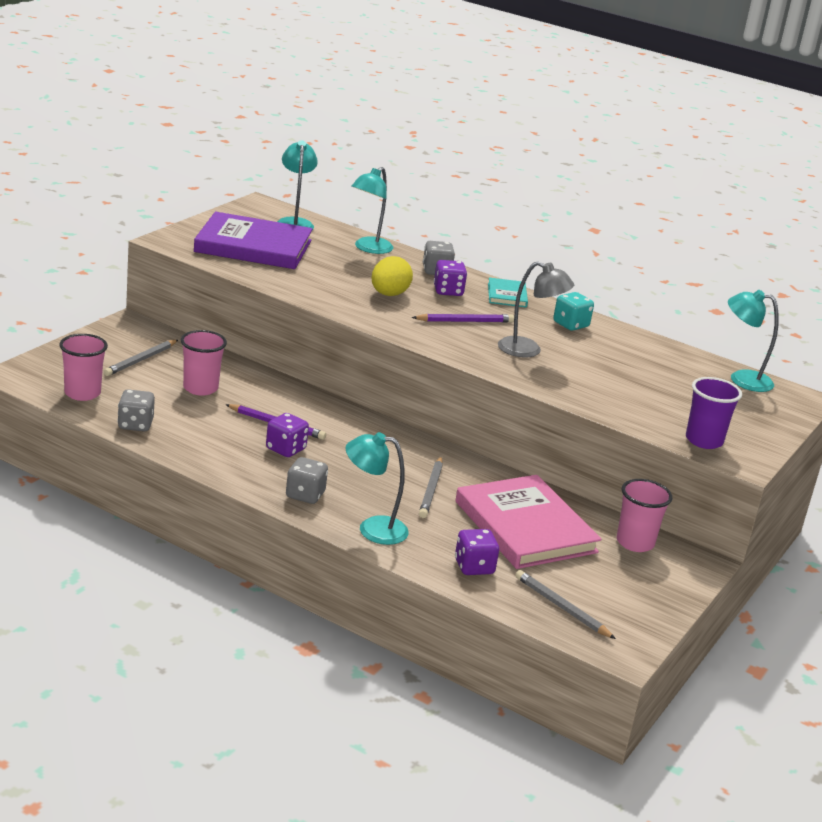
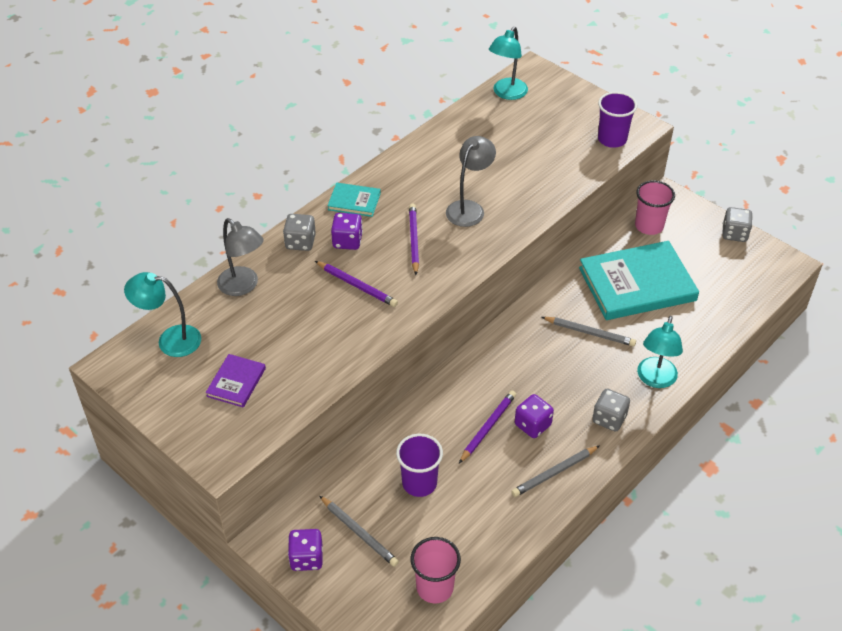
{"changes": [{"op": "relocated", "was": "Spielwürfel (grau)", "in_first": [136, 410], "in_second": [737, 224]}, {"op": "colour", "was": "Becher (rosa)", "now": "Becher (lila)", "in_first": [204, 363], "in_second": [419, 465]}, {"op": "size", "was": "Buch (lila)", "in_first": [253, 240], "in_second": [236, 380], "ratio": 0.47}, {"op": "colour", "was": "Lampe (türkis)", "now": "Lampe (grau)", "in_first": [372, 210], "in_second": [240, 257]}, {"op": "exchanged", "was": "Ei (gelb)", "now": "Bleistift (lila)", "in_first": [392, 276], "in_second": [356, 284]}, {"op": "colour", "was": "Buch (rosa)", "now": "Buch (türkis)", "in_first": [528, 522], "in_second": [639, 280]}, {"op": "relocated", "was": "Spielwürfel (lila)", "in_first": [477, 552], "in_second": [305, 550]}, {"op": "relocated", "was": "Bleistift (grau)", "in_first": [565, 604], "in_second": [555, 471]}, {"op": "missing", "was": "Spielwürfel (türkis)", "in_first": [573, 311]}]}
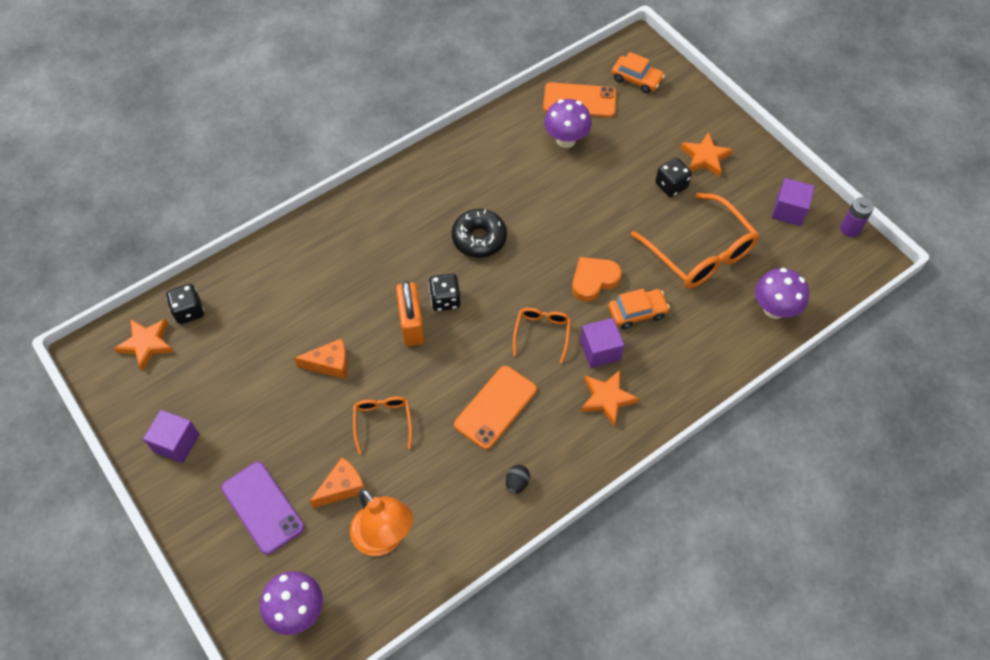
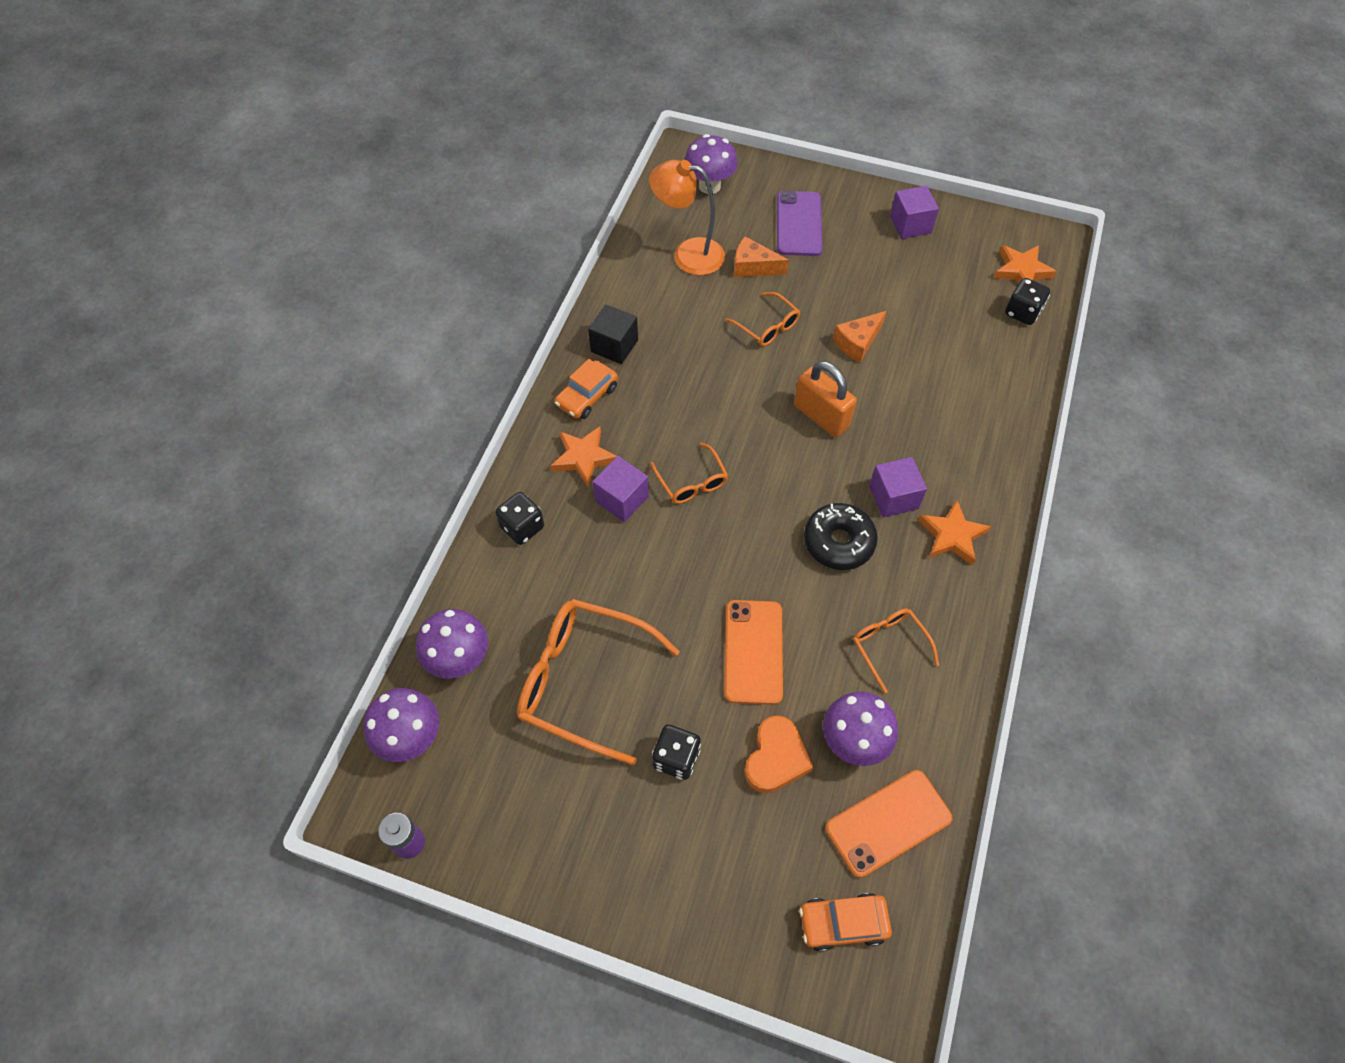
{"changes": [{"op": "spun", "was": "Handy (lila)", "in_first": [262, 508], "in_second": [800, 223], "clockwise": 75}, {"op": "spun", "was": "Käse (orange)", "in_first": [337, 482], "in_second": [761, 256], "clockwise": 90}, {"op": "relocated", "was": "Spielwürfel (schwarz)", "in_first": [445, 292], "in_second": [519, 518]}, {"op": "relocated", "was": "Handy (orange)", "in_first": [495, 407], "in_second": [753, 652]}, {"op": "exchanged", "was": "Ei (schwarz)", "now": "Kubus (schwarz)", "in_first": [518, 479], "in_second": [613, 334]}, {"op": "relocated", "was": "Herz (orange)", "in_first": [597, 279], "in_second": [779, 754]}, {"op": "relocated", "was": "Auto (orange)", "in_first": [639, 309], "in_second": [586, 389]}, {"op": "relocated", "was": "Stern (orange)", "in_first": [706, 154], "in_second": [954, 533]}, {"op": "relocated", "was": "Kubus (lila)", "in_first": [793, 202], "in_second": [898, 487]}, {"op": "appeared", "now": "Pilz (lila)", "in_second": [401, 725]}, {"op": "appeared", "now": "Brille (orange)", "in_second": [896, 650]}]}
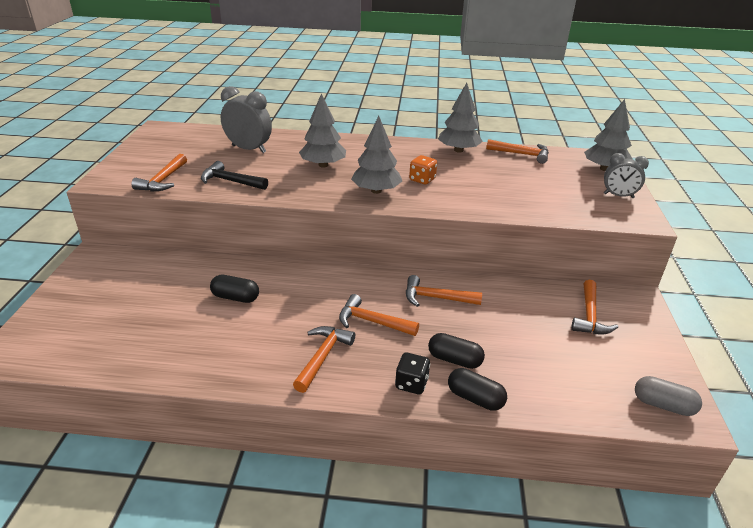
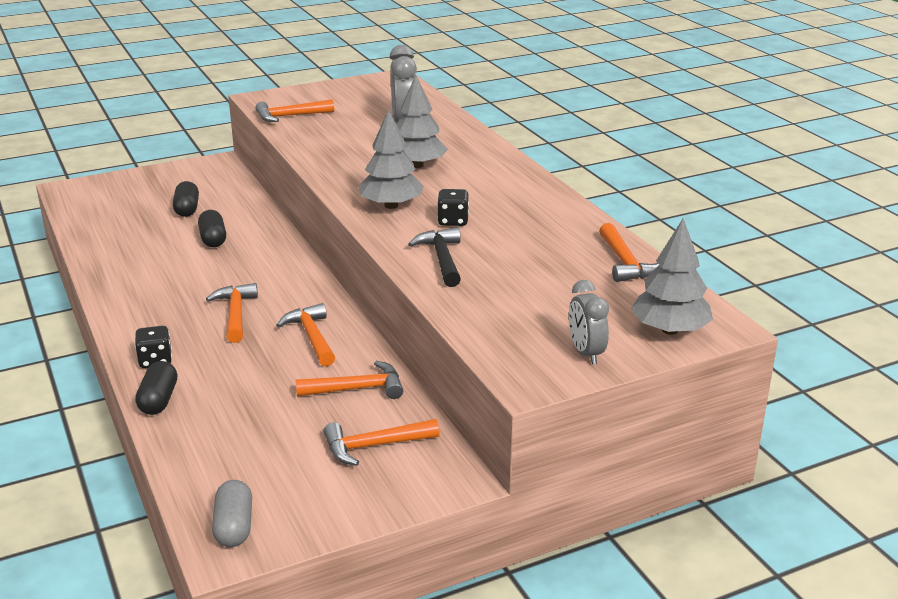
{"changes": [{"op": "relocated", "was": "Hammer (schwarz)", "in_first": [234, 175], "in_second": [434, 257]}, {"op": "relocated", "was": "Hammer (orange)", "in_first": [324, 359], "in_second": [349, 380]}, {"op": "colour", "was": "Spielwürfel (orange)", "now": "Spielwürfel (schwarz)", "in_first": [423, 169], "in_second": [453, 207]}, {"op": "relocated", "was": "Kapsel (schwarz)", "in_first": [456, 351], "in_second": [186, 199]}, {"op": "missing", "was": "Baum (grau)", "in_first": [460, 118]}]}
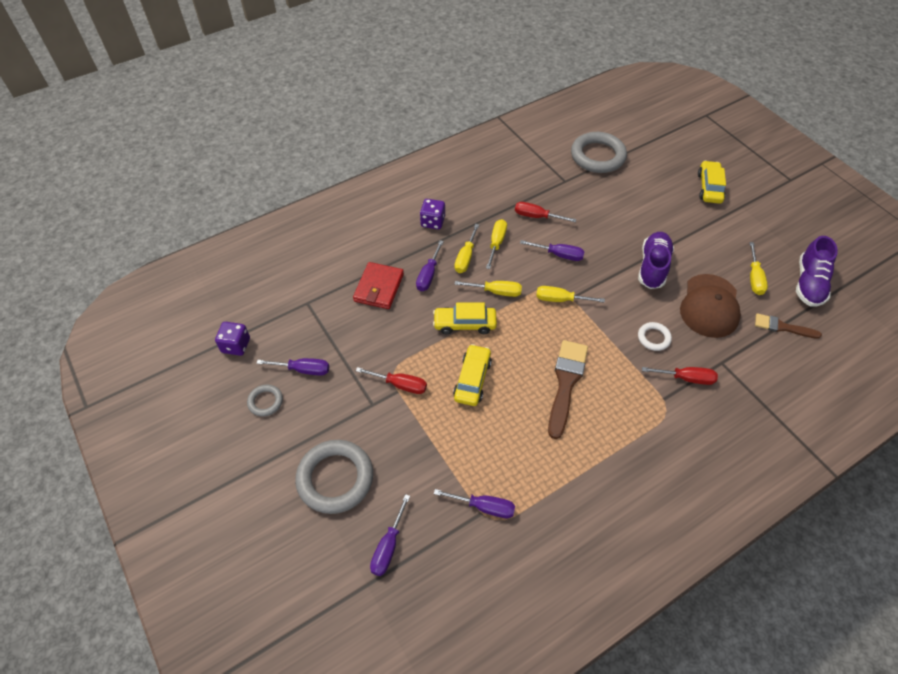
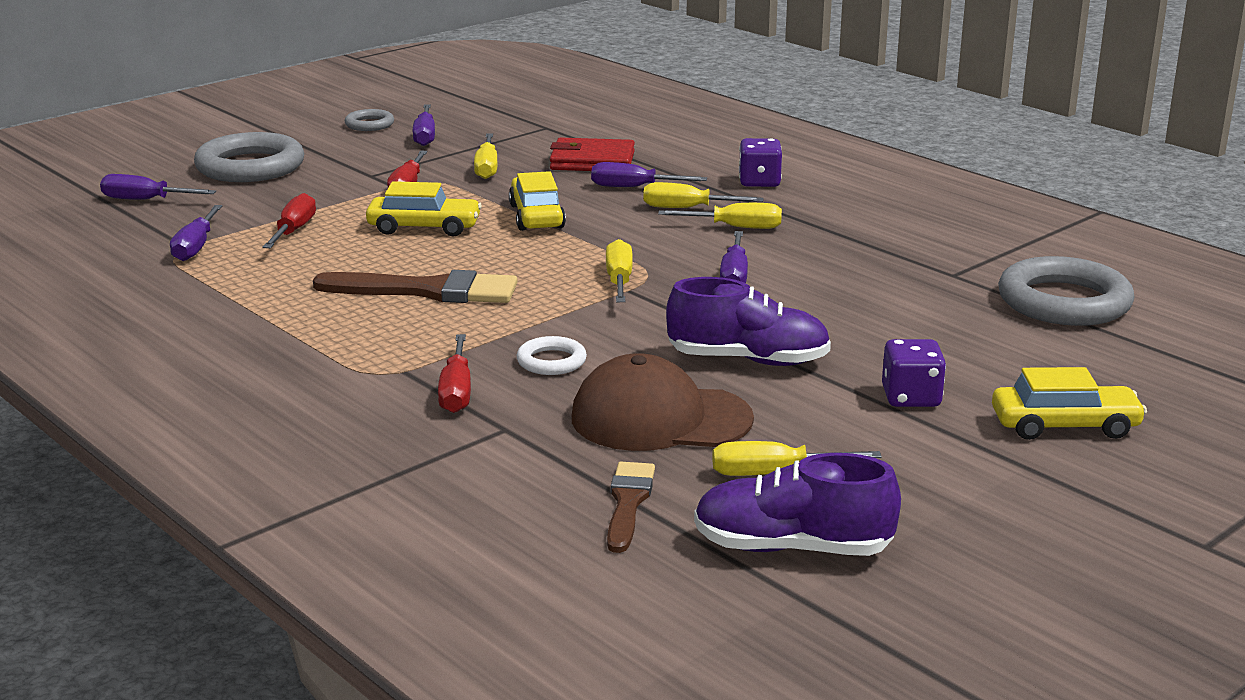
{"changes": [{"op": "relocated", "was": "Spielwürfel (lila)", "in_first": [232, 339], "in_second": [914, 373]}, {"op": "relocated", "was": "Schraubenzieher (gelb)", "in_first": [488, 289], "in_second": [486, 156]}, {"op": "relocated", "was": "Schraubenzieher (rot)", "in_first": [546, 212], "in_second": [289, 220]}]}
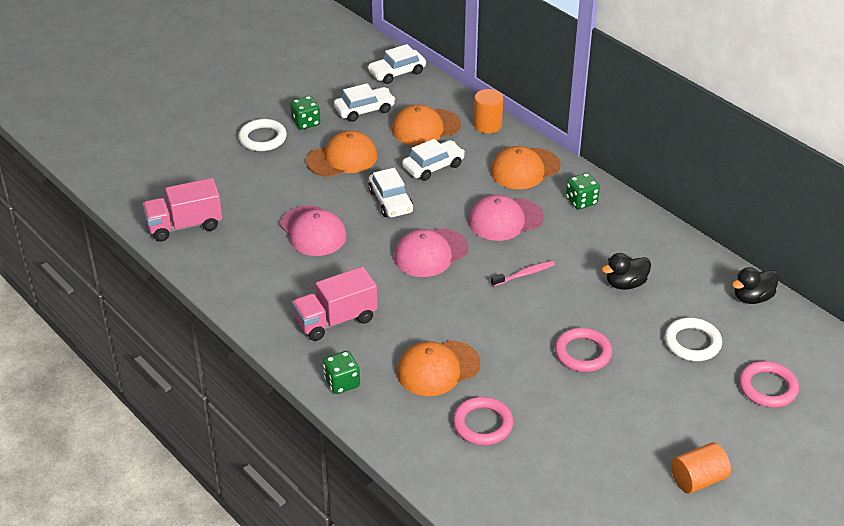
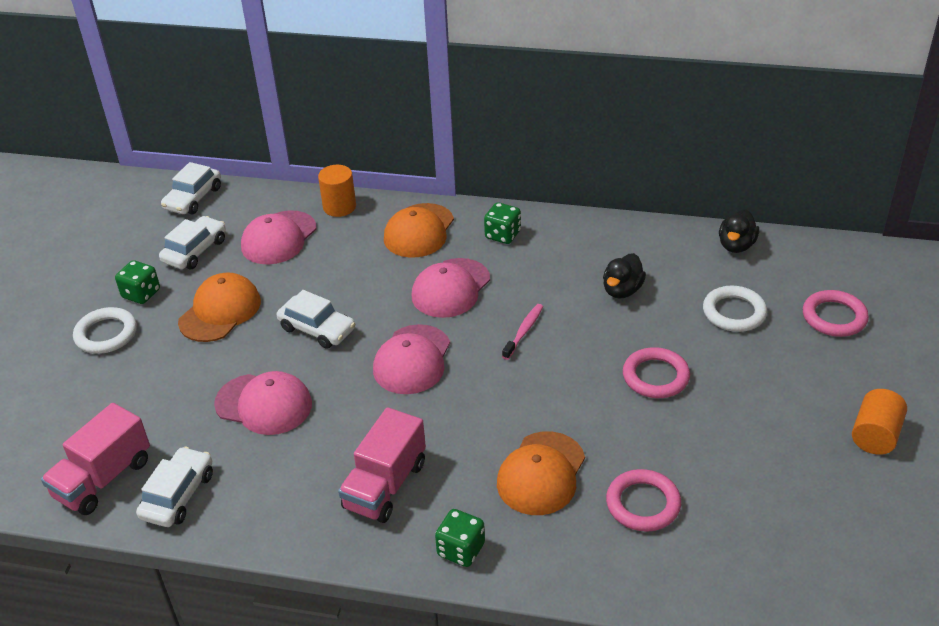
{"changes": [{"op": "colour", "was": "Kappe (orange)", "now": "Kappe (rosa)", "in_first": [426, 125], "in_second": [278, 237]}, {"op": "relocated", "was": "Auto (weiß)", "in_first": [433, 160], "in_second": [174, 487]}]}
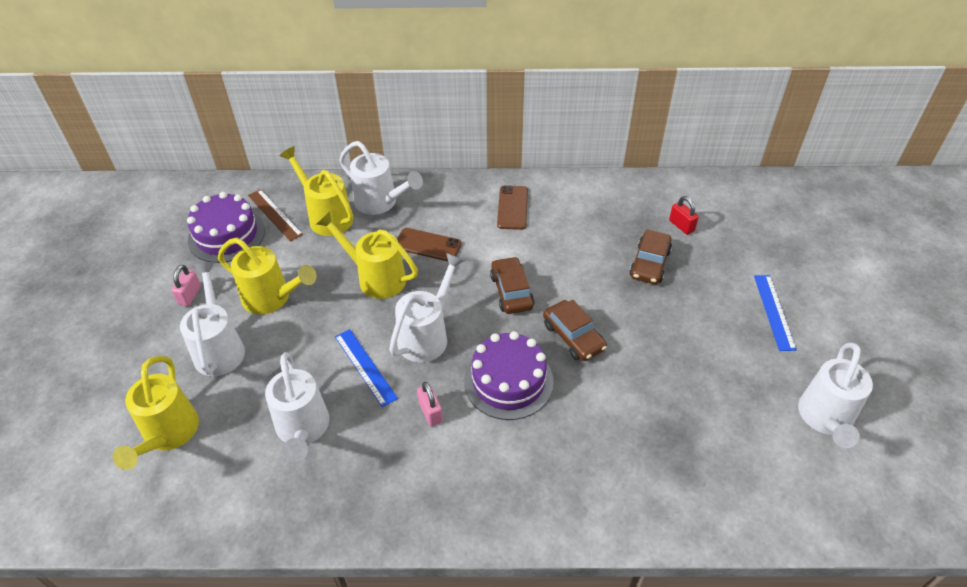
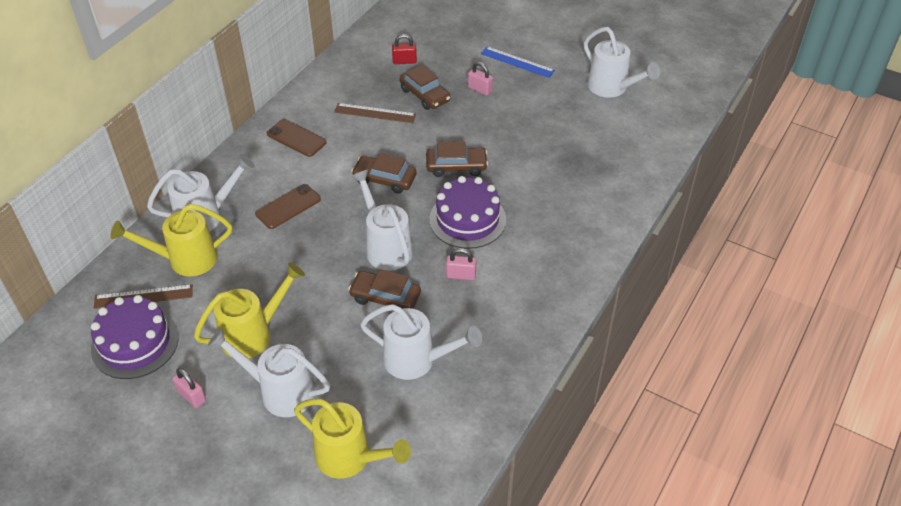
{"changes": [{"op": "missing", "was": "Gießkanne (gelb)", "in_first": [367, 255]}, {"op": "exchanged", "was": "Lineal (blau)", "now": "Auto (braun)", "in_first": [366, 368], "in_second": [384, 289]}, {"op": "appeared", "now": "Lineal (braun)", "in_second": [375, 113]}, {"op": "appeared", "now": "Vorhängeschloss (rosa)", "in_second": [480, 79]}]}
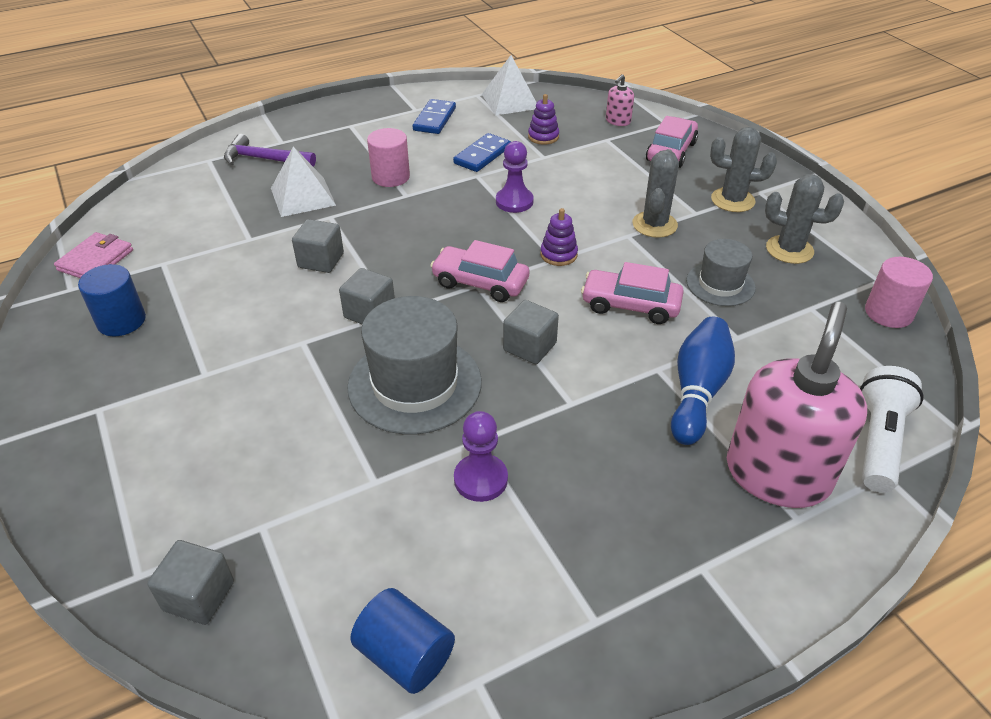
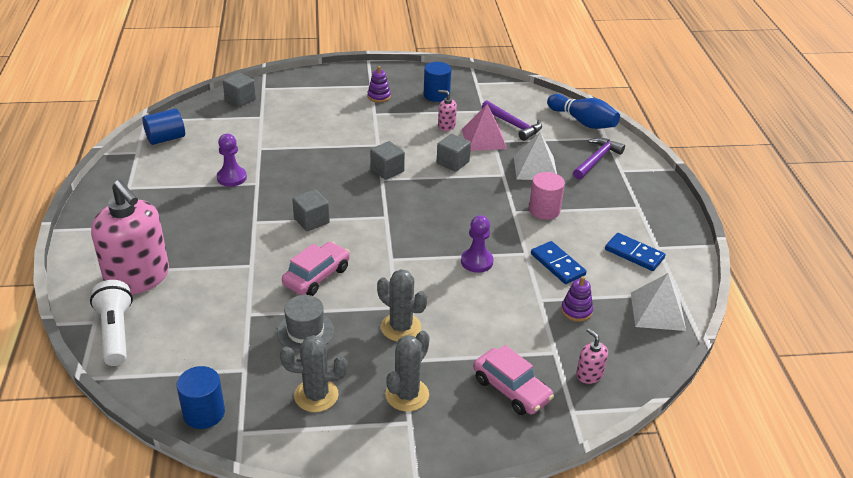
{"changes": [{"op": "missing", "was": "Geldbörse (rosa)", "in_first": [93, 255]}, {"op": "missing", "was": "Hut (grau)", "in_first": [414, 365]}, {"op": "missing", "was": "Auto (rosa)", "in_first": [480, 271]}, {"op": "relocated", "was": "Stapelspielzeug (lila)", "in_first": [559, 237], "in_second": [379, 84]}, {"op": "relocated", "was": "Bowlingkegel (blau)", "in_first": [703, 381], "in_second": [583, 111]}, {"op": "spun", "was": "Kaktus (grau)", "in_first": [804, 219], "in_second": [313, 373], "clockwise": 45}, {"op": "spun", "was": "Taschenlampe (weiß)", "in_first": [891, 429], "in_second": [111, 323], "clockwise": -150}, {"op": "colour", "was": "Vollzylinder (rosa)", "now": "Vollzylinder (blau)", "in_first": [899, 292], "in_second": [201, 397]}, {"op": "appeared", "now": "Seifenspender (rosa)", "in_second": [447, 110]}, {"op": "appeared", "now": "Pyramide (rosa)", "in_second": [484, 127]}, {"op": "appeared", "now": "Hammer (lila)", "in_second": [512, 120]}]}
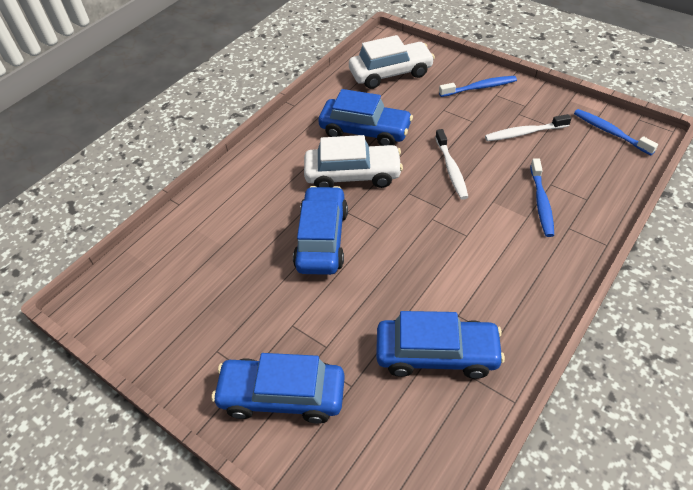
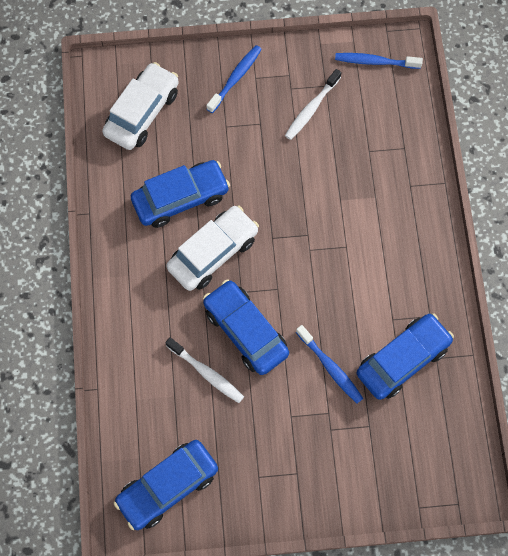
{"changes": [{"op": "relocated", "was": "Auto (blau)", "in_first": [278, 388], "in_second": [165, 485]}, {"op": "relocated", "was": "Zahnbürste (weiß)", "in_first": [451, 164], "in_second": [204, 370]}, {"op": "relocated", "was": "Zahnbürste (blau)", "in_first": [542, 197], "in_second": [329, 364]}]}
